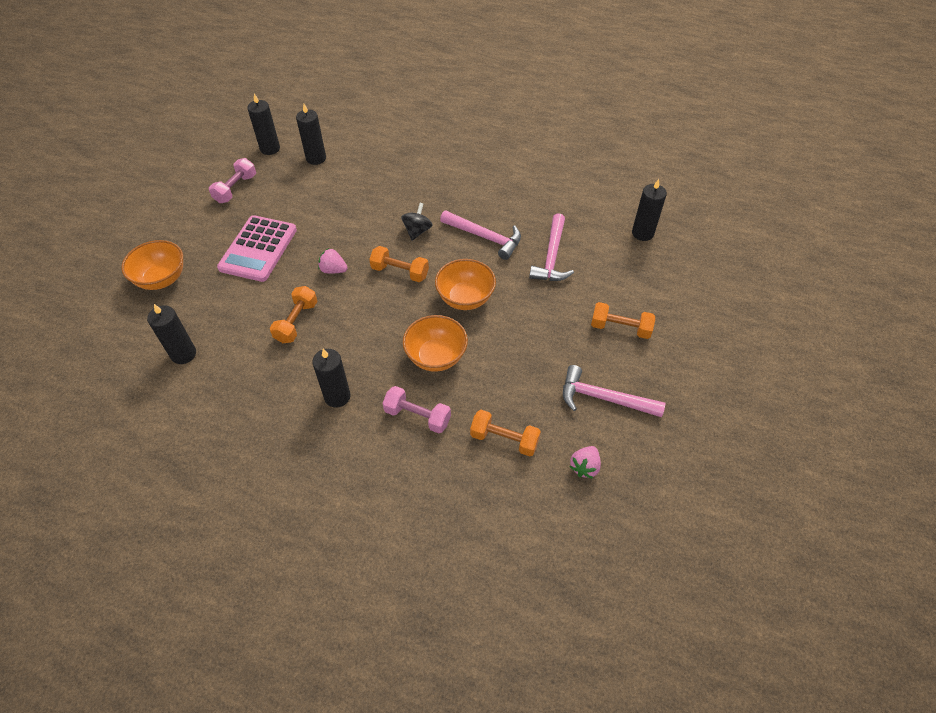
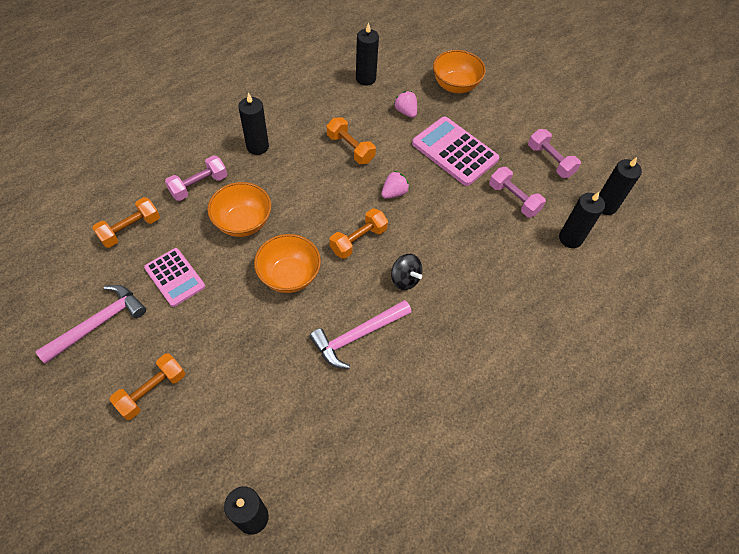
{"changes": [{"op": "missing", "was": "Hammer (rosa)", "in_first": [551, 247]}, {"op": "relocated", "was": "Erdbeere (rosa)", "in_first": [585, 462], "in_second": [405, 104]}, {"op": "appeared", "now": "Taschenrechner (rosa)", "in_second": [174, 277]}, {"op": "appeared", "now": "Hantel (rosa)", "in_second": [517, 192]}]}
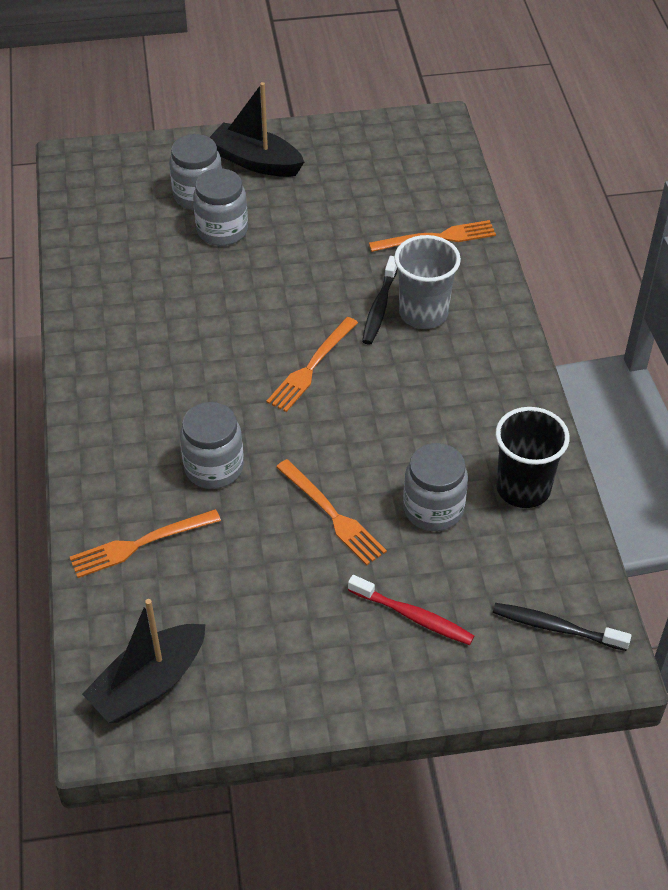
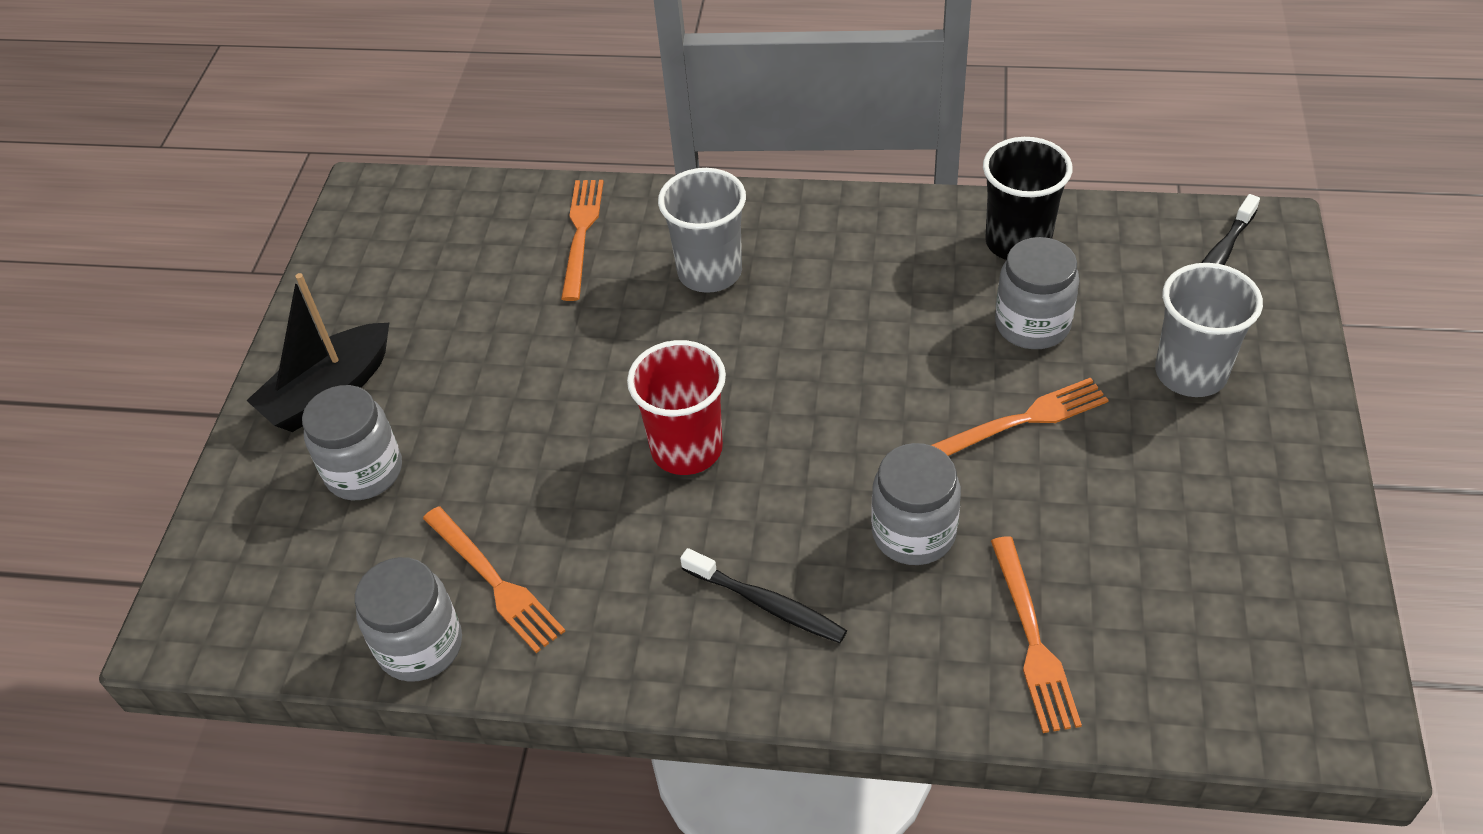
{"changes": [{"op": "missing", "was": "Boot (schwarz)", "in_first": [144, 661]}, {"op": "relocated", "was": "Einmachglas (grau)", "in_first": [220, 207], "in_second": [408, 619]}, {"op": "relocated", "was": "Gabel (orange)", "in_first": [312, 364], "in_second": [494, 579]}, {"op": "exchanged", "was": "Zahnbürste (rot)", "now": "Becher (grau)", "in_first": [411, 610], "in_second": [1209, 330]}, {"op": "relocated", "was": "Zahnbürste (schwarz)", "in_first": [380, 300], "in_second": [763, 595]}, {"op": "appeared", "now": "Becher (rot)", "in_second": [676, 407]}]}
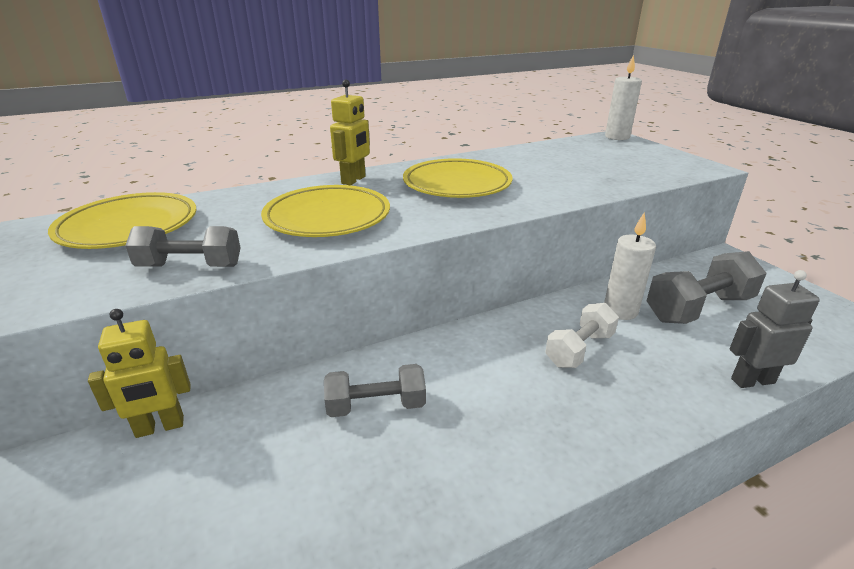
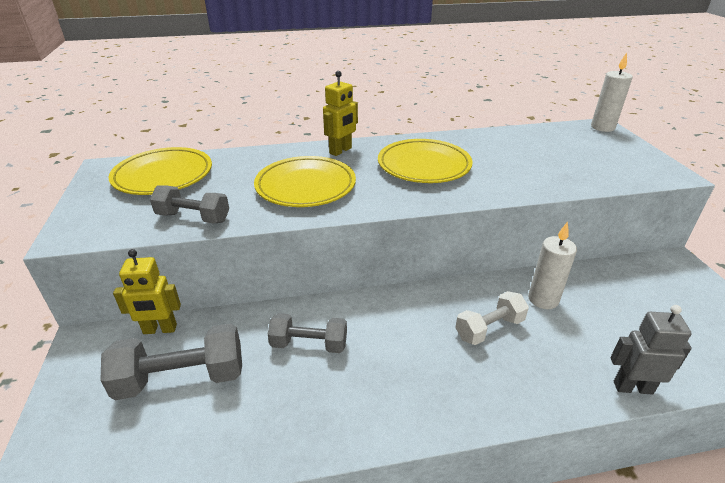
{"changes": [{"op": "relocated", "was": "Hantel (grau)", "in_first": [706, 287], "in_second": [171, 361]}]}
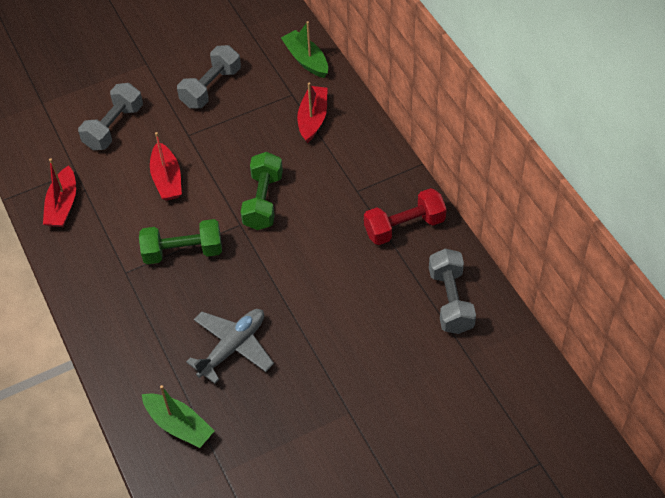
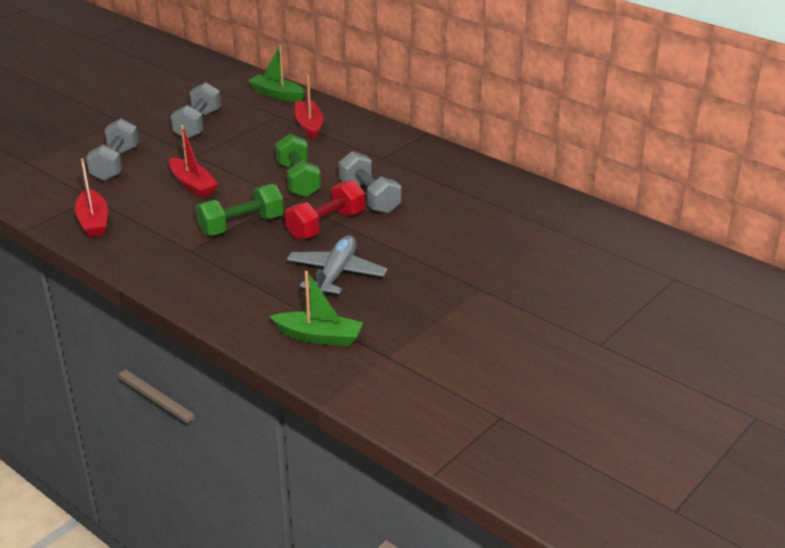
{"changes": [{"op": "relocated", "was": "Hantel (rot)", "in_first": [405, 216], "in_second": [325, 210]}, {"op": "relocated", "was": "Hantel (grau)", "in_first": [452, 291], "in_second": [370, 182]}]}
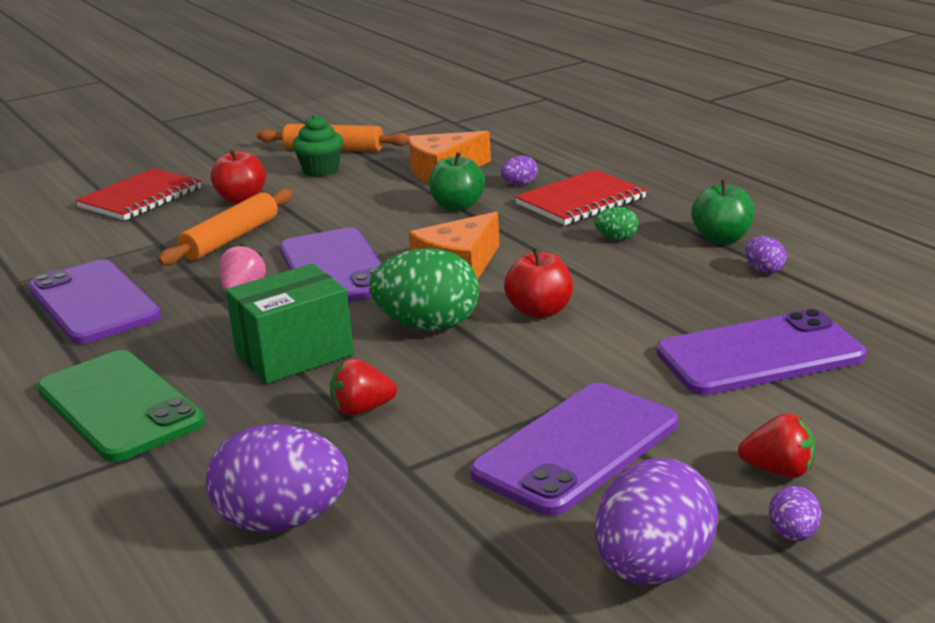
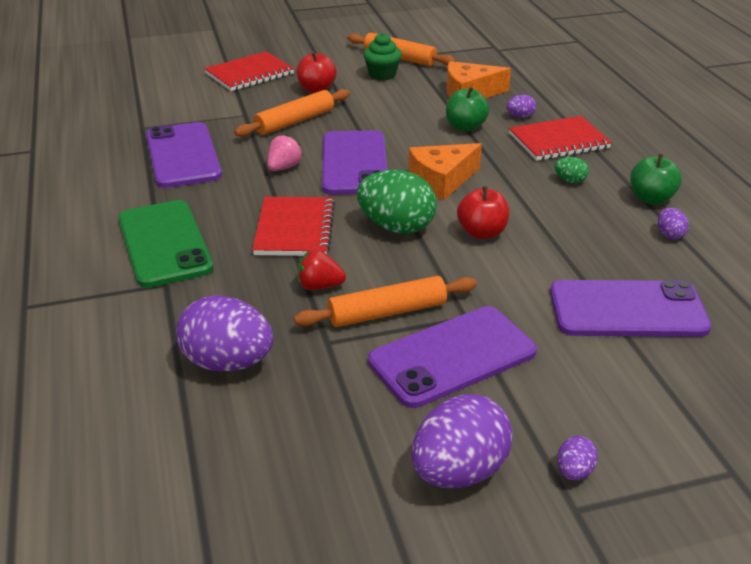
{"changes": [{"op": "exchanged", "was": "Schachtel (grün)", "now": "Notizbuch (rot)", "in_first": [290, 324], "in_second": [293, 226]}, {"op": "missing", "was": "Erdbeere (rot)", "in_first": [776, 445]}, {"op": "appeared", "now": "Nudelholz (orange)", "in_second": [385, 301]}]}
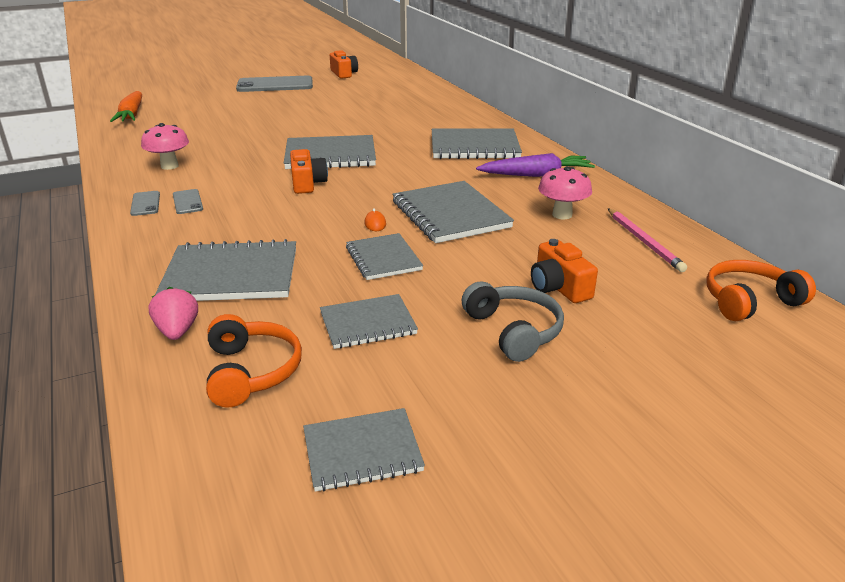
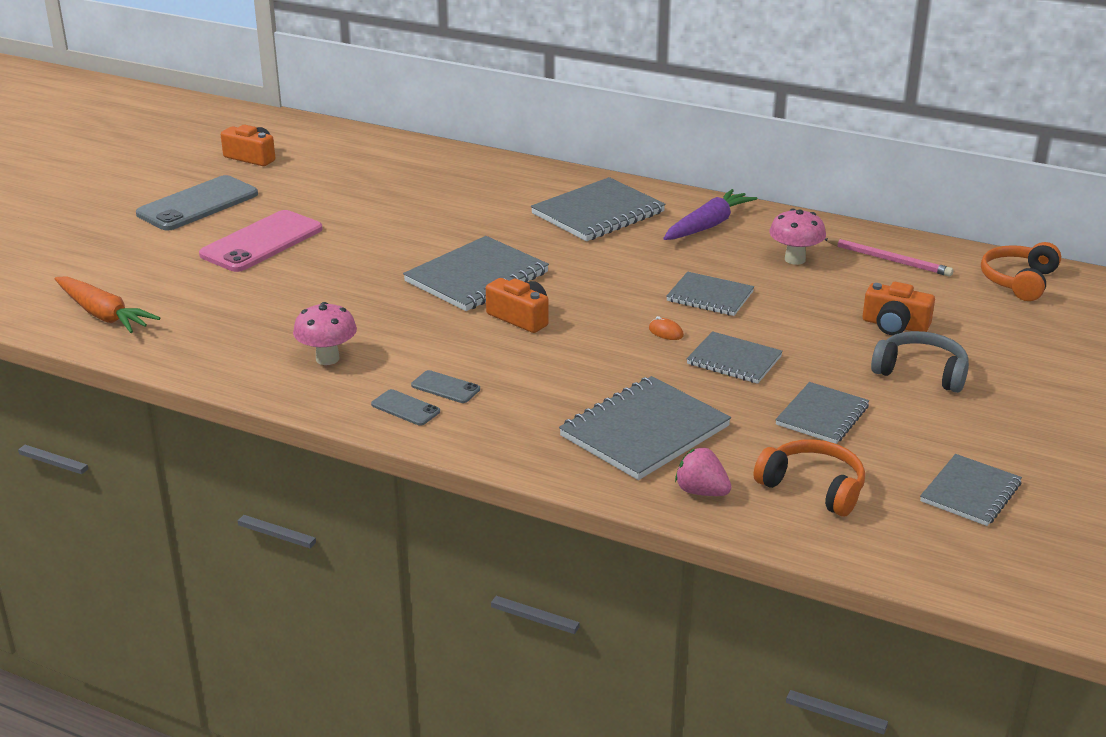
{"changes": [{"op": "size", "was": "Notizbuch (grau)", "in_first": [453, 212], "in_second": [710, 294], "ratio": 0.62}, {"op": "appeared", "now": "Handy (rosa)", "in_second": [261, 241]}]}
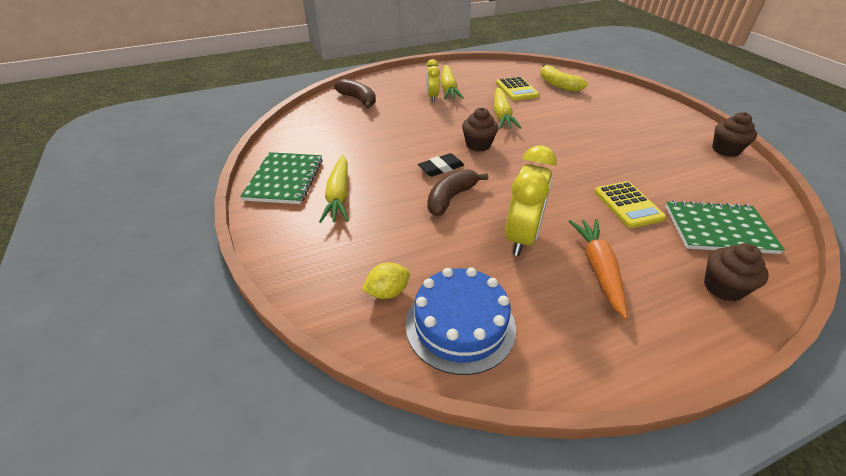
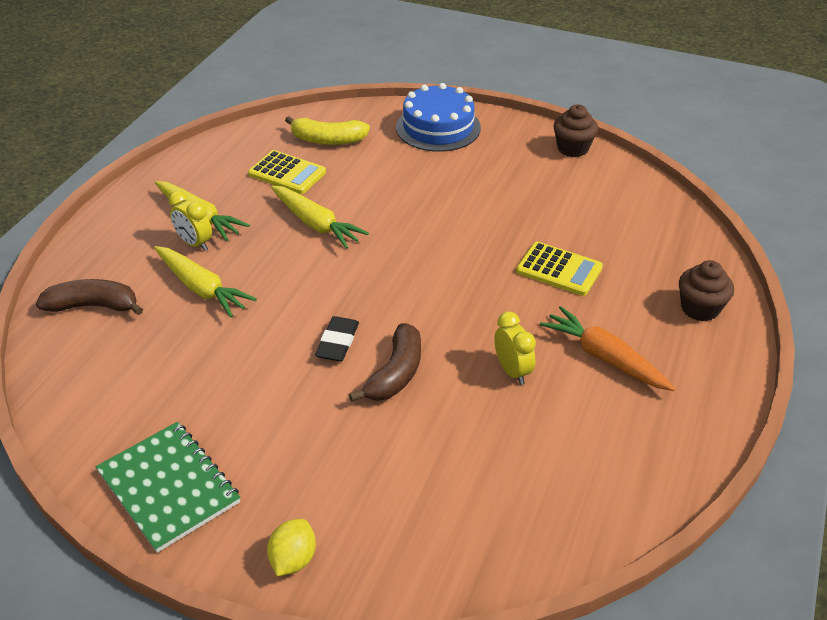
{"changes": [{"op": "relocated", "was": "Karotte (gelb)", "in_first": [334, 189], "in_second": [205, 281]}, {"op": "relocated", "was": "Zitrone (gelb)", "in_first": [386, 280], "in_second": [291, 547]}, {"op": "relocated", "was": "Kuchen (blau)", "in_first": [461, 321], "in_second": [438, 117]}, {"op": "spun", "was": "Banane (braun)", "in_first": [458, 192], "in_second": [385, 362], "clockwise": -150}, {"op": "missing", "was": "Muffin (braun)", "in_first": [480, 129]}, {"op": "size", "was": "Wecker (gelb)", "in_first": [531, 200], "in_second": [515, 348], "ratio": 0.57}, {"op": "missing", "was": "Notizbuch (grün)", "in_first": [725, 227]}]}
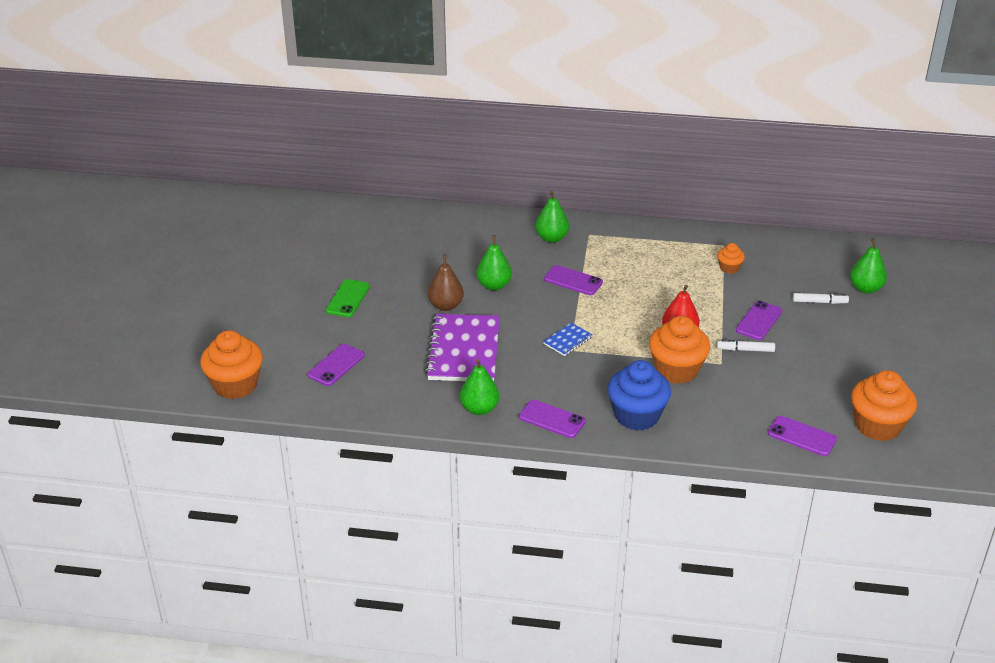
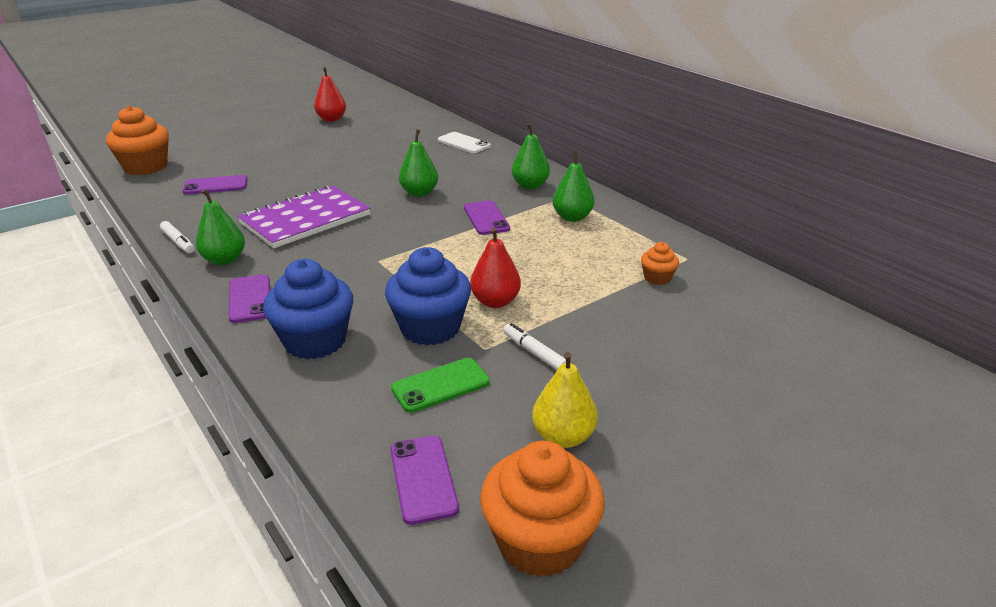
{"changes": [{"op": "relocated", "was": "Handy (grün)", "in_first": [348, 298], "in_second": [440, 385]}, {"op": "missing", "was": "Birne (braun)", "in_first": [446, 283]}, {"op": "missing", "was": "Notizbuch (blau)", "in_first": [568, 339]}, {"op": "colour", "was": "Muffin (orange)", "now": "Muffin (blau)", "in_first": [679, 350], "in_second": [428, 296]}, {"op": "missing", "was": "Handy (lila)", "in_first": [759, 320]}, {"op": "relocated", "was": "Filzstift (weiß)", "in_first": [821, 298], "in_second": [177, 237]}, {"op": "relocated", "was": "Birne (grün)", "in_first": [868, 266], "in_second": [574, 186]}, {"op": "appeared", "now": "Birne (rot)", "in_second": [330, 94]}, {"op": "appeared", "now": "Handy (weiß)", "in_second": [464, 142]}, {"op": "appeared", "now": "Birne (gelb)", "in_second": [565, 400]}]}
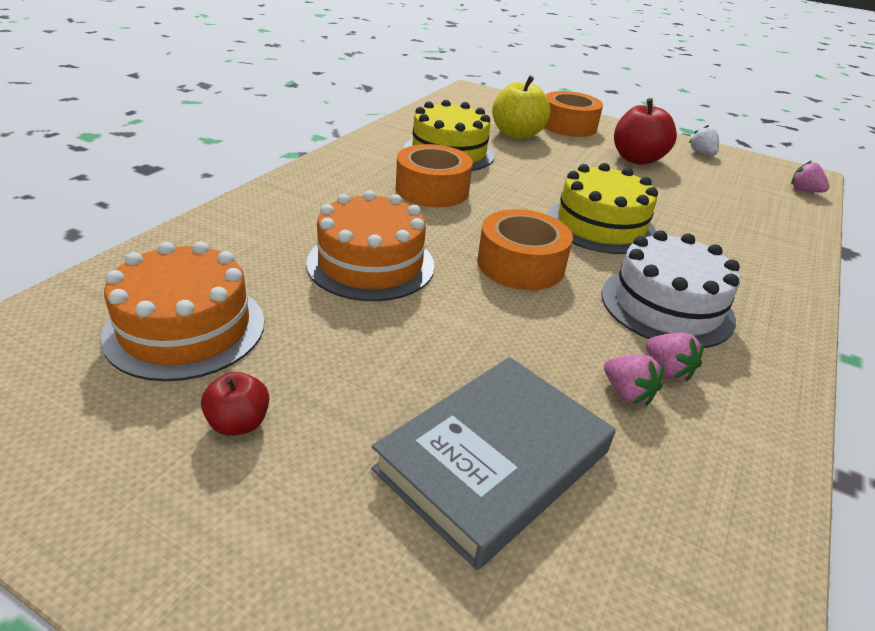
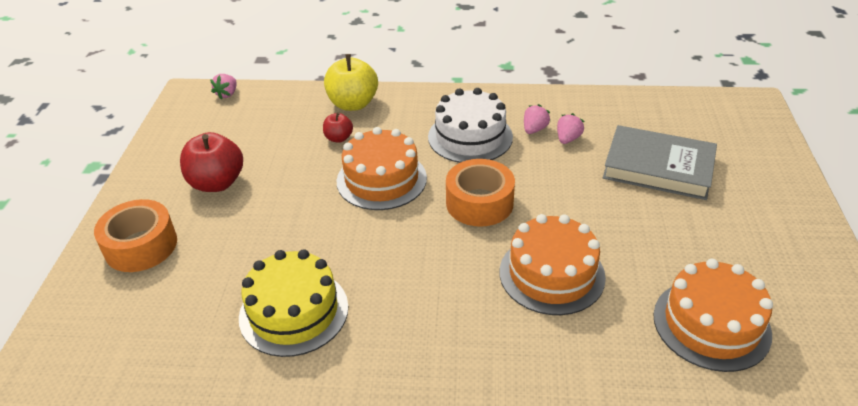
{"changes": [{"op": "relocated", "was": "Apfel (rot)", "in_first": [235, 404], "in_second": [338, 127]}, {"op": "missing", "was": "Klebeband (orange)", "in_first": [434, 175]}, {"op": "relocated", "was": "Apfel (gelb)", "in_first": [521, 107], "in_second": [351, 82]}, {"op": "colour", "was": "Kuchen (gelb)", "now": "Kuchen (orange)", "in_first": [602, 208], "in_second": [382, 168]}, {"op": "missing", "was": "Erdbeere (weiß)", "in_first": [704, 140]}]}
